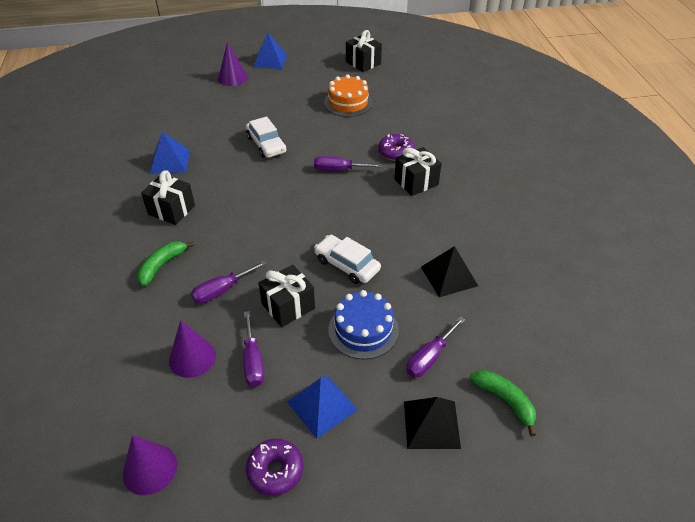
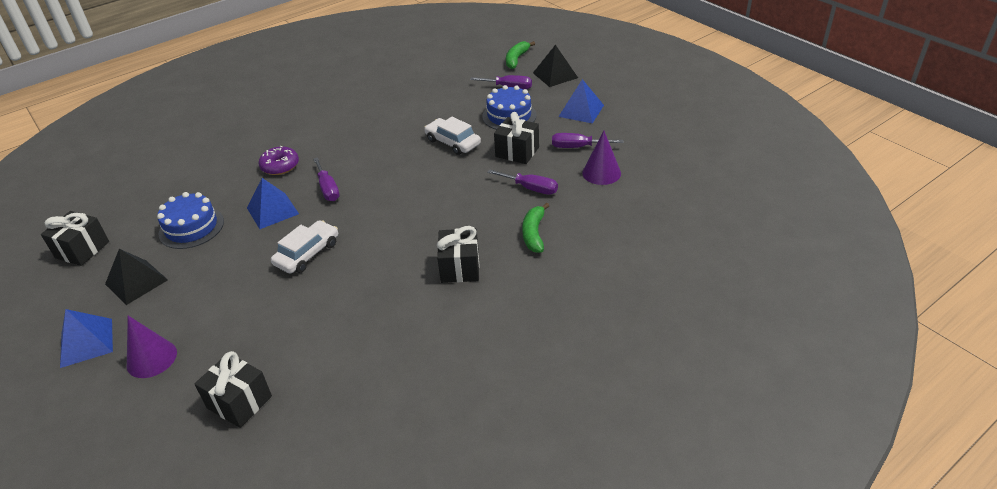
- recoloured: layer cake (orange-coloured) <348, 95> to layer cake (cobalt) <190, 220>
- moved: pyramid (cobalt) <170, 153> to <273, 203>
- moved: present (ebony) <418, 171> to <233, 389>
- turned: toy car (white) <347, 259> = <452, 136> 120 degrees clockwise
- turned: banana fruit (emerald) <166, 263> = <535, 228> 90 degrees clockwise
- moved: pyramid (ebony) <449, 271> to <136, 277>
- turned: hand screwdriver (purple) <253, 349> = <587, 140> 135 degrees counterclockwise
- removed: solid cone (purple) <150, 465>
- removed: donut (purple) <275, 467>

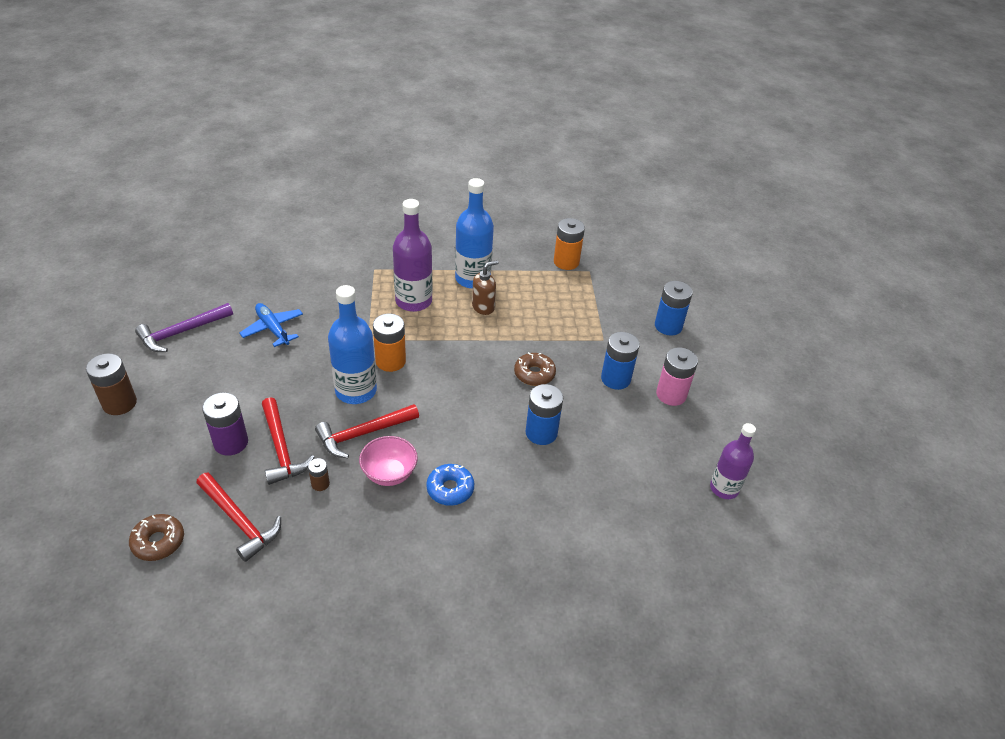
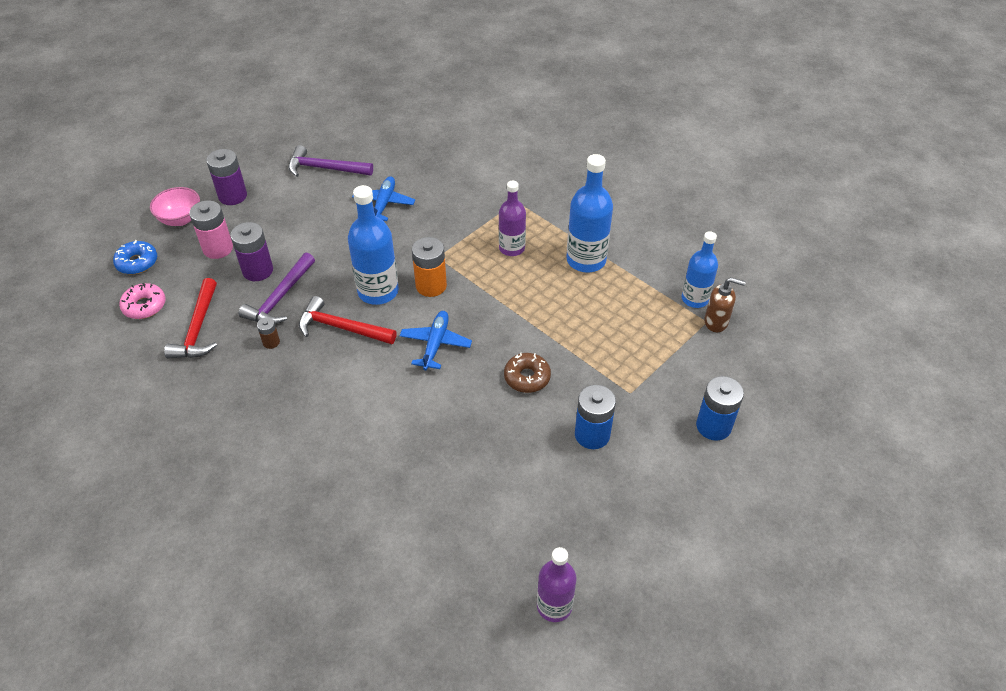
- resized: flask (purple) <412, 255> = <512, 218> x0.66
- replaced: battery (orange-coloured) <569, 244> to flask (cobalt) <700, 269>
- moved: pump bottle (russet) <485, 287> to <725, 304>
- moved: battery (rosy) <677, 376> to <211, 229>
- recoloured: battery (russet) <111, 384> to battery (purple) <226, 177>
- removed: battery (cobalt) <544, 414>
- recoloured: carpenter's hammer (crimson) <288, 441> to carpenter's hammer (purple) <277, 288>
- moved: bowl (rosy) <388, 461> to <175, 206>
- moved: donut (cobalt) <450, 485> to <135, 257>
- recoloured: donut (russet) <156, 537> to donut (rosy) <142, 301>
- added: aeroplane (cobalt) <436, 340>

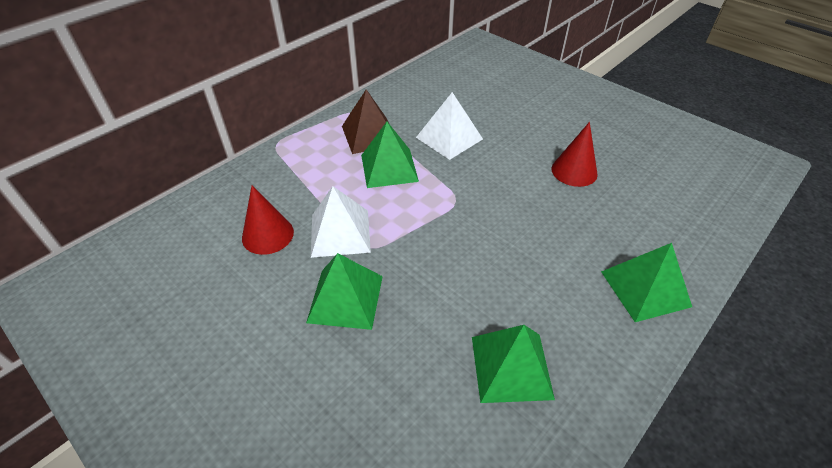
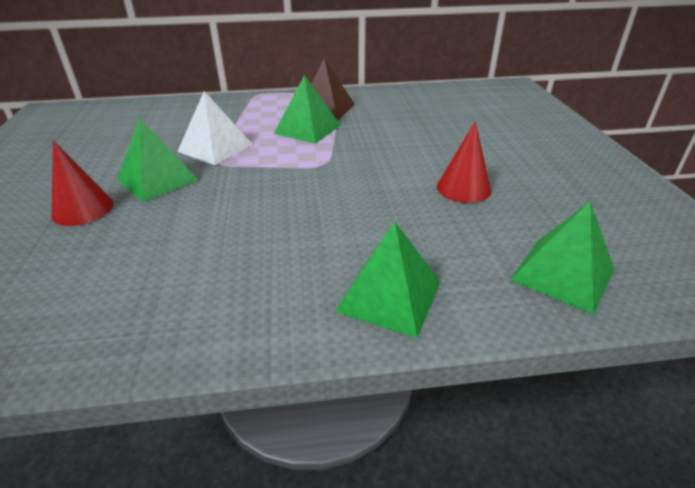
- removed: pyramid (white) <449, 126>
- moved: solid cone (crimson) <268, 220> to <82, 183>
- moved: pyramid (emerald) <513, 364> to <562, 258>

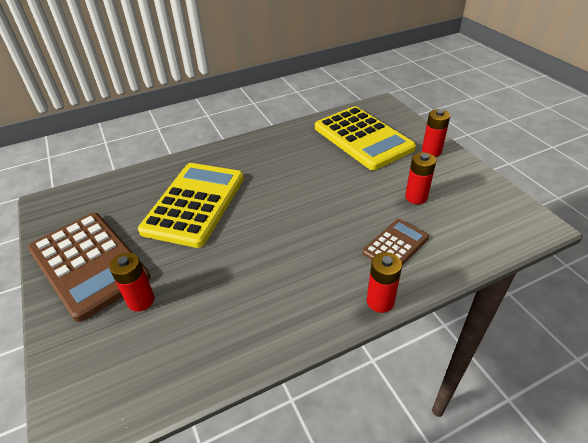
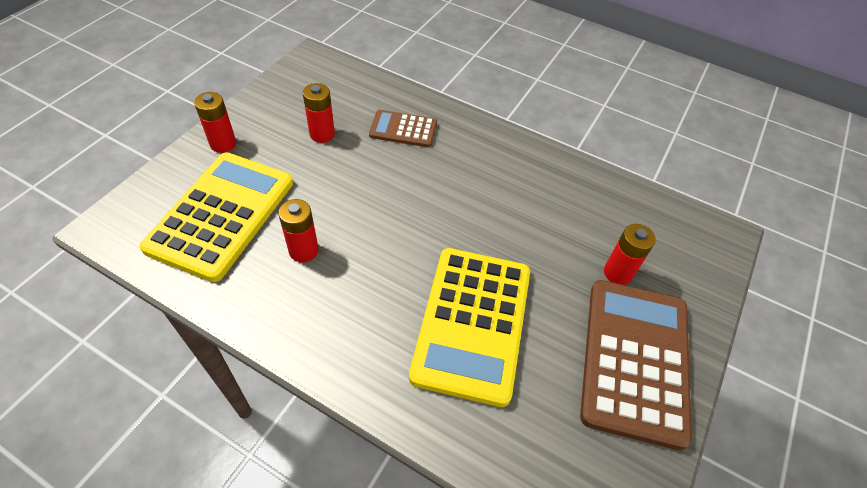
- turned: pocket calculator (bright yellow) <191, 205> = <469, 327> 60 degrees counterclockwise
- moved: battery (crimson) <384, 282> to <298, 230>

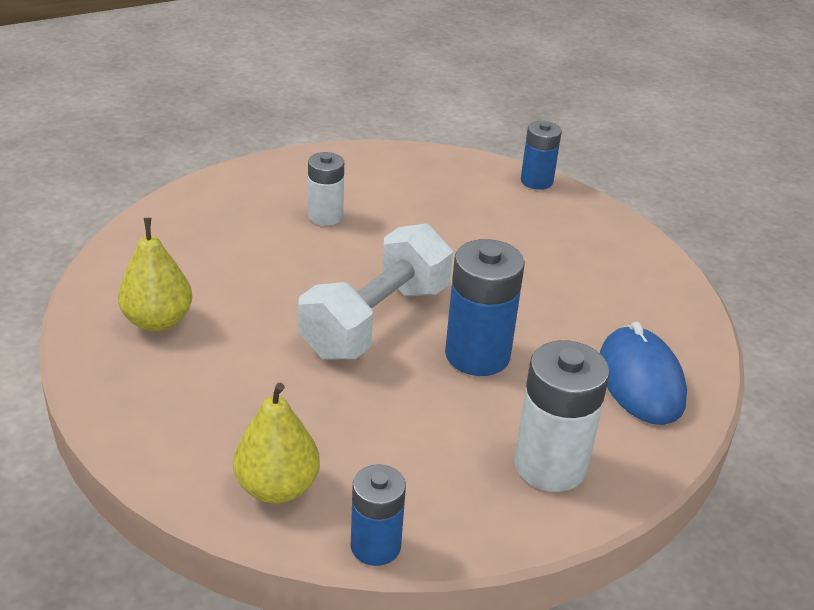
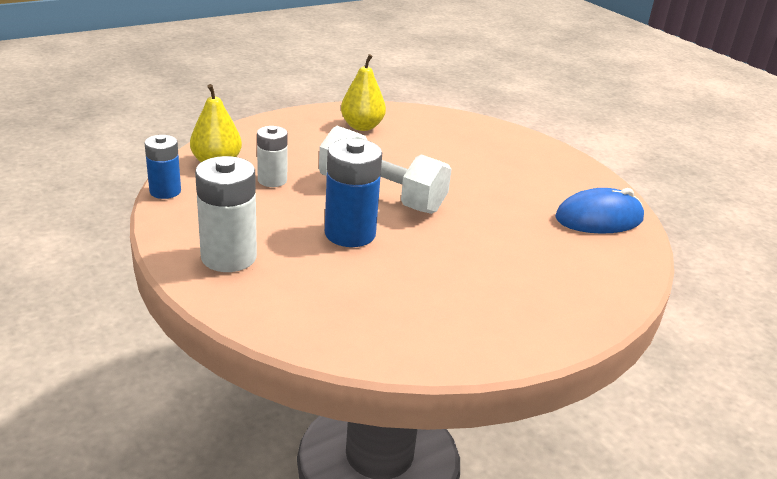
- removed: battery (cobalt) <541, 155>
- moved: battery (white) <326, 189> to <272, 156>
- moved: computer mouse (cobalt) <643, 373> to <599, 211>

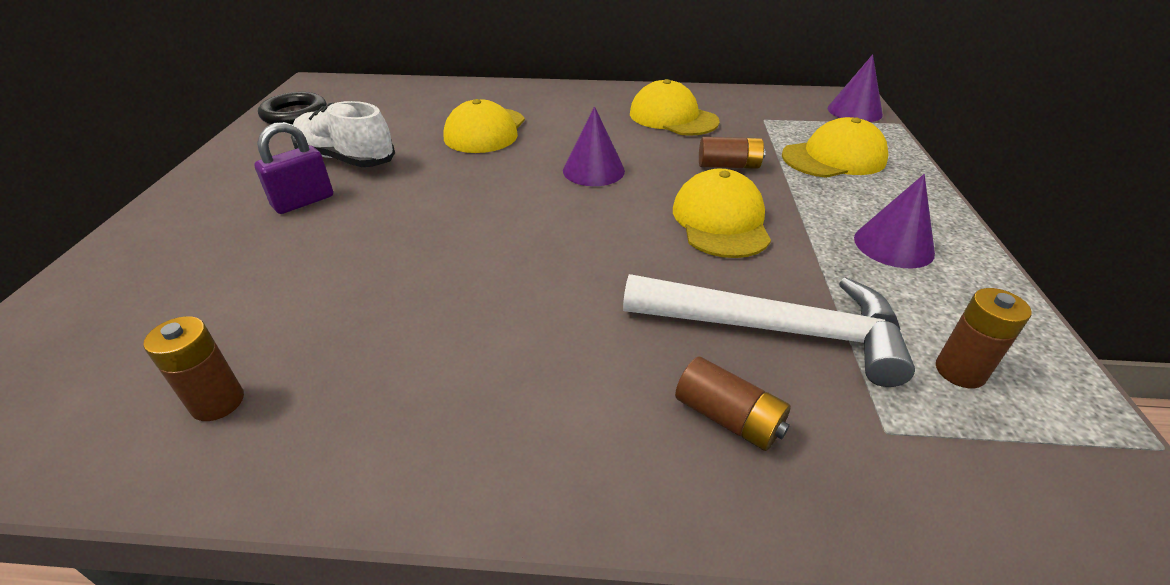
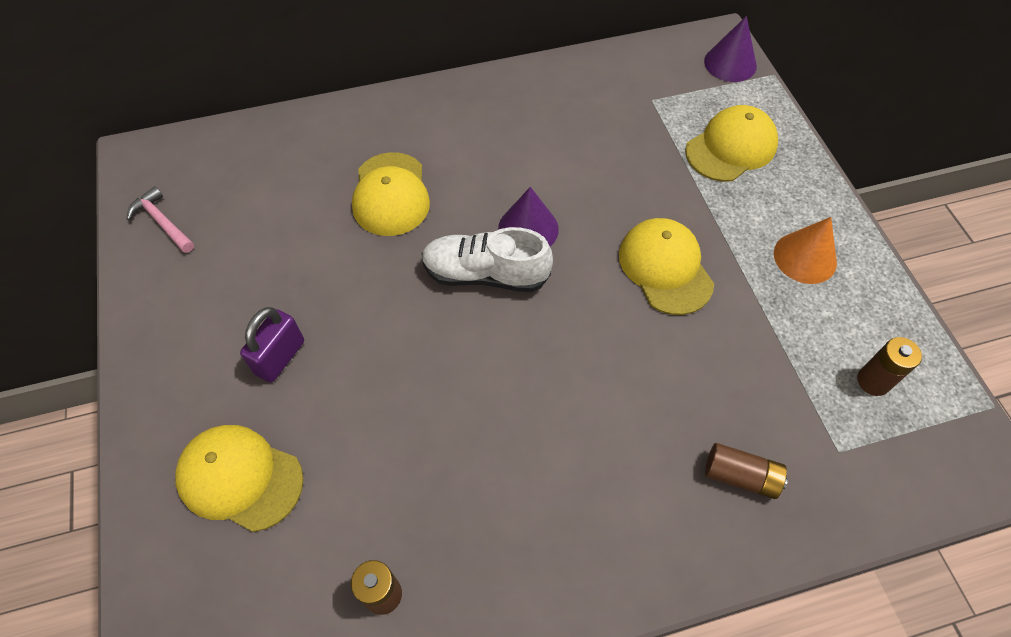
- moved: cap (bright yellow) <675, 107> to <239, 478>
- replaced: hoop (ebony) <292, 108> to carpenter's hammer (rosy) <160, 220>
- moved: sneaker (white) <343, 134> to <487, 259>
- removed: battery (russet) <732, 153>
- recoloured: solid cone (purple) <894, 221> to solid cone (orange-coloured) <805, 250>
- removed: carpenter's hammer (white) <769, 330>

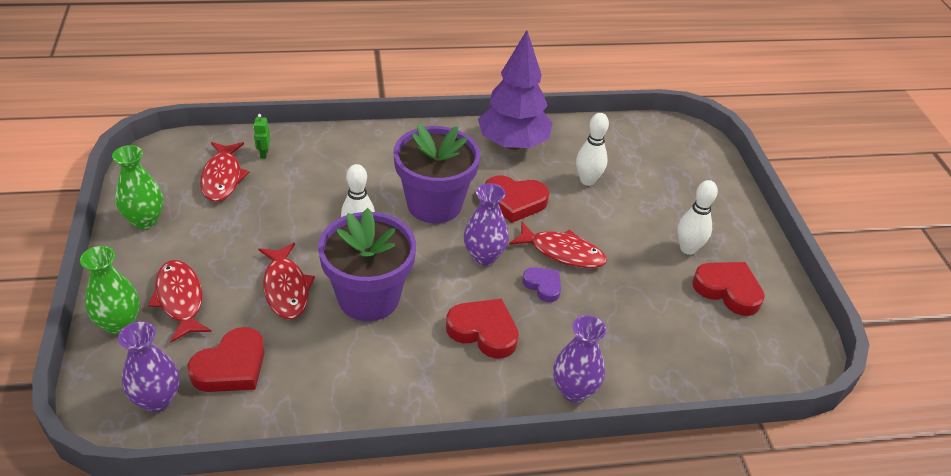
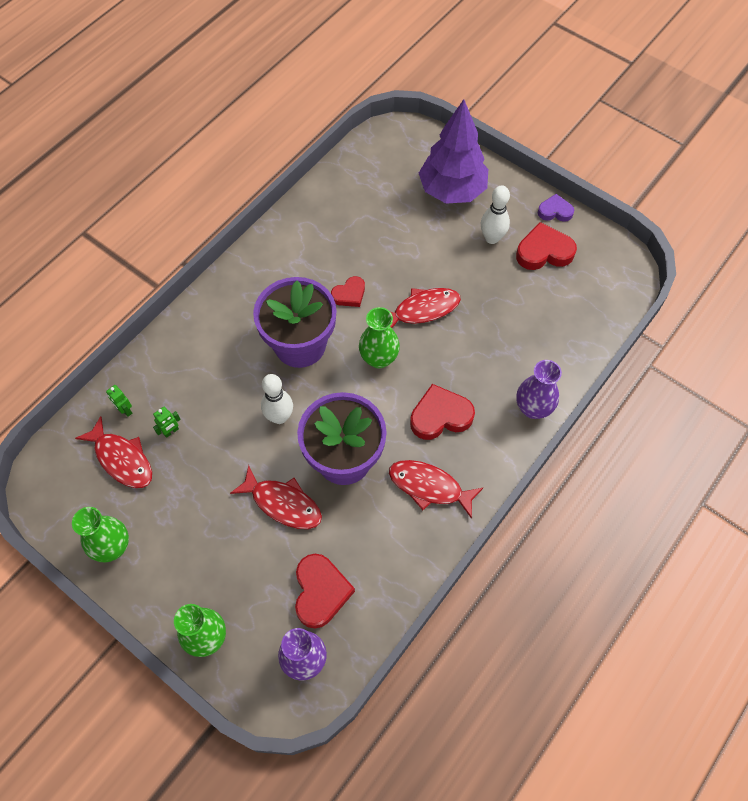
- moved: tree (purple) <515, 90> to <453, 151>
- removed: skittle (white) <592, 149>
- resized: heart shape (crimson) <517, 199> = <348, 291> x0.61
- recoloured: vase (purple) <486, 224> to vase (emerald) <379, 337>
- moved: toy fish (crimson) <180, 301> to <436, 489>
- moved: heart shape (purple) <541, 284> to <556, 208>
- added: robot (emerald) <167, 422>

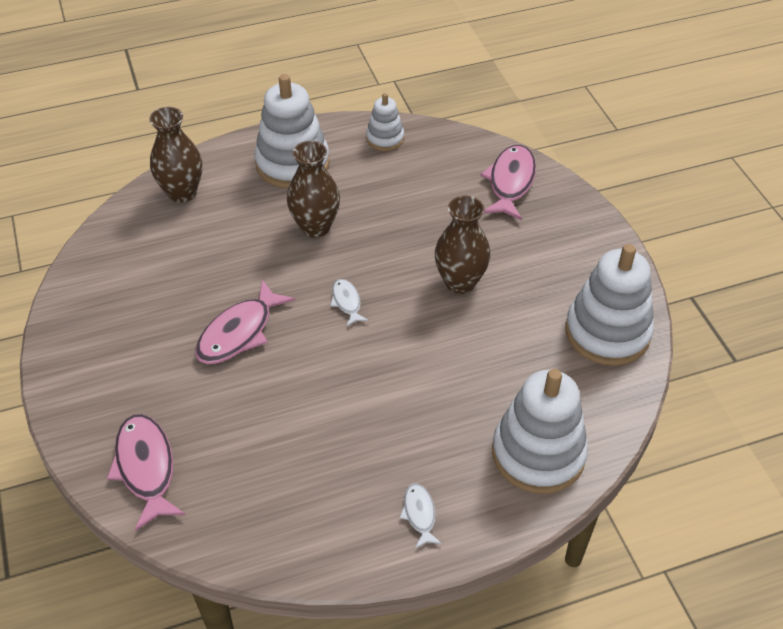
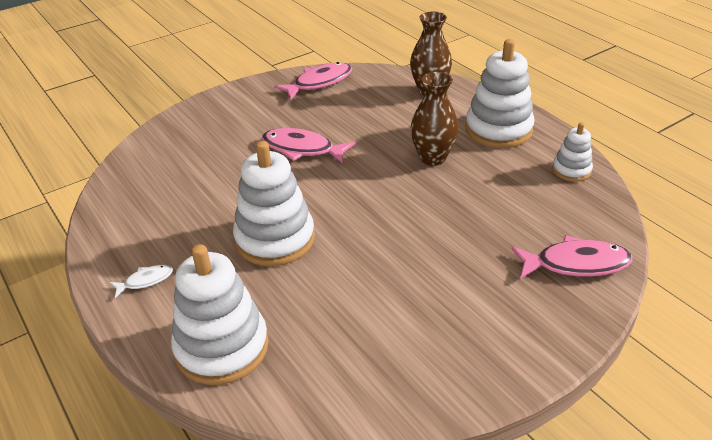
- removed: vase (russet) <462, 245>
- moved: stacking rings (white) <609, 305> to <274, 203>
- removed: toy fish (white) <349, 303>
- moved: toy fish (rosy) <146, 472> to <313, 81>

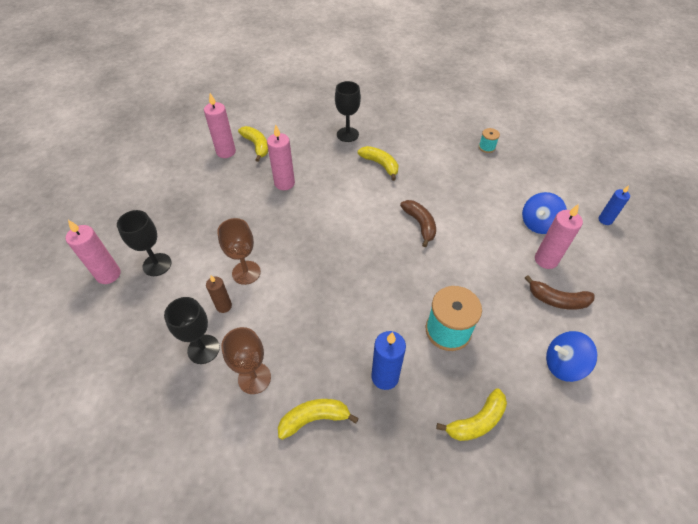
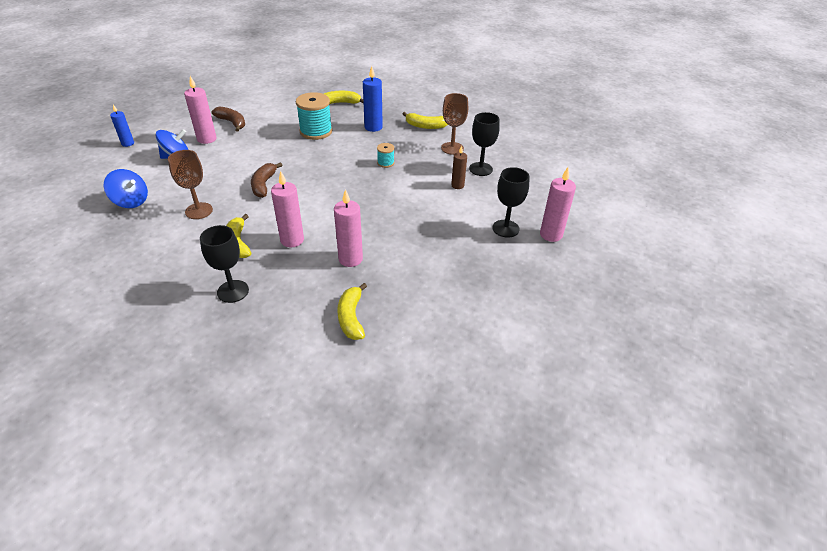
- moved: wax candle (rosy) <220, 125> to <287, 209>
- moved: spool (teal) <489, 140> to <386, 155>
- moved: goblet (russet) <239, 251> to <190, 184>
- moved: spinning top (cobalt) <571, 356> to <126, 188>

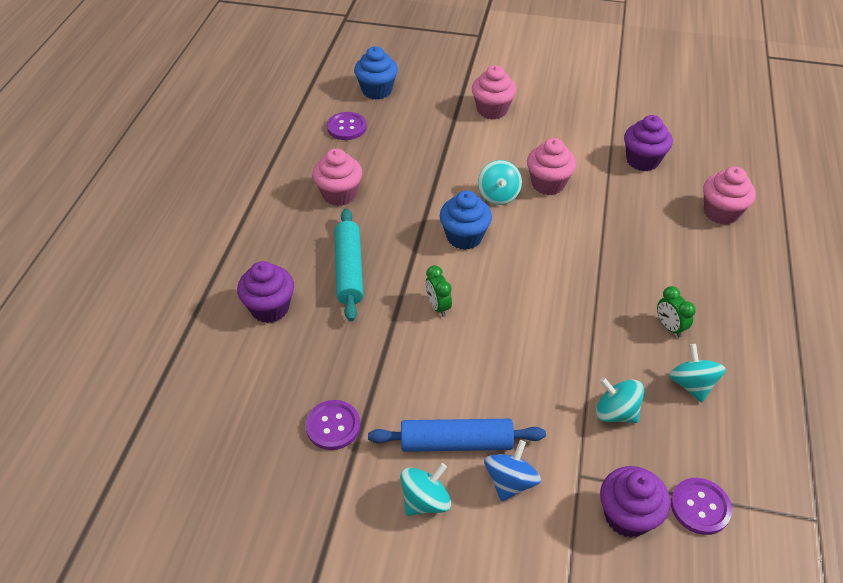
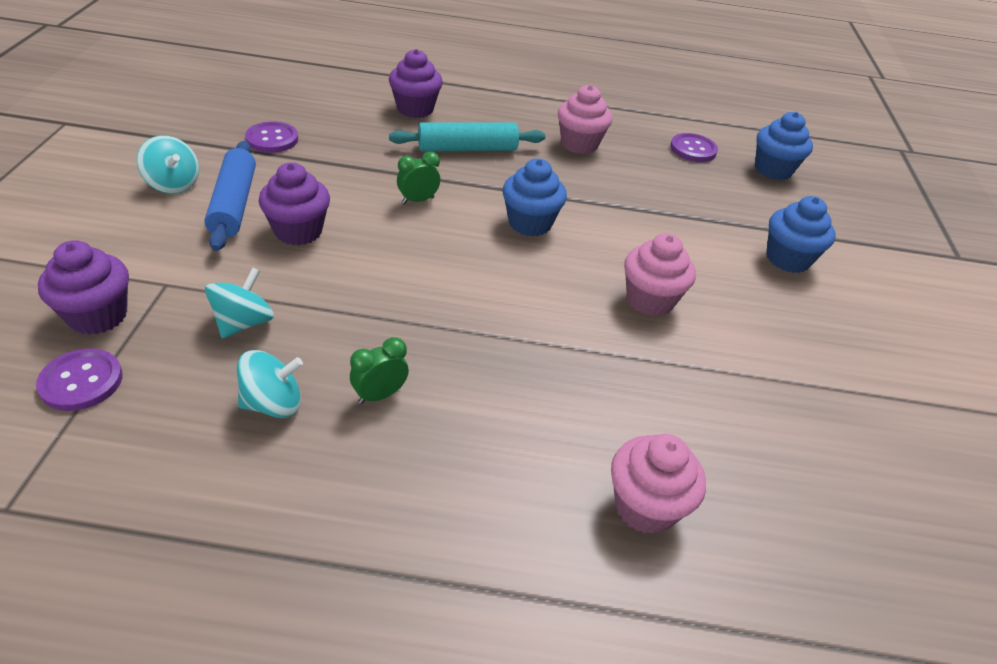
- recoloured: fairy cake (rosy) <494, 92> to fairy cake (cobalt) <801, 234>
- moved: fairy cake (purple) <648, 143> to <294, 203>
- removed: spinning top (teal) <500, 182>
- removed: spinning top (cobalt) <512, 471>

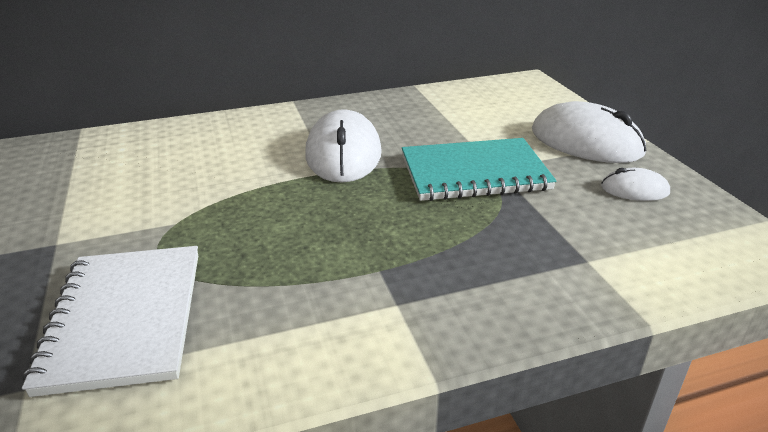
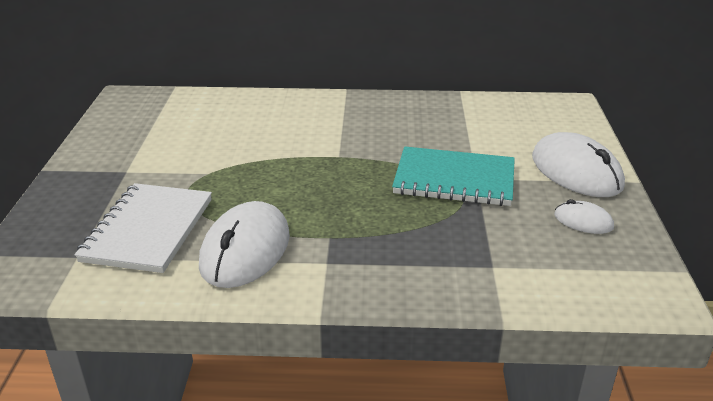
- moved: computer mouse (white) <343, 146> to <244, 244>

